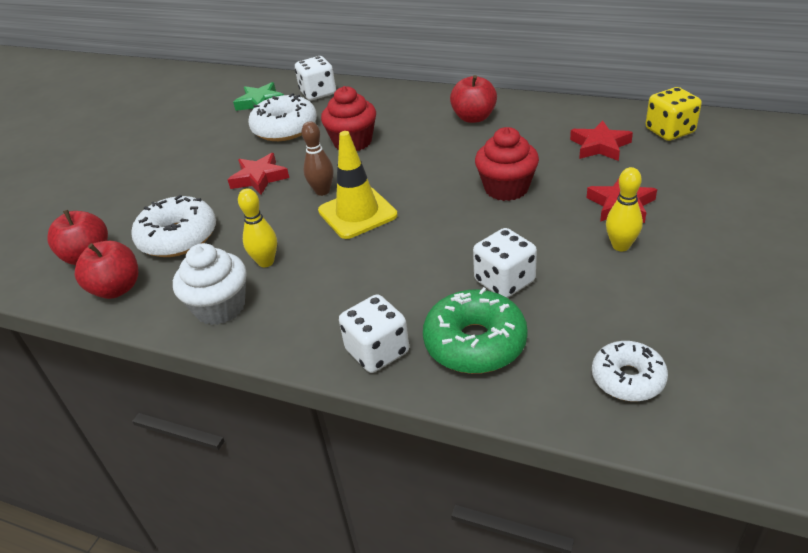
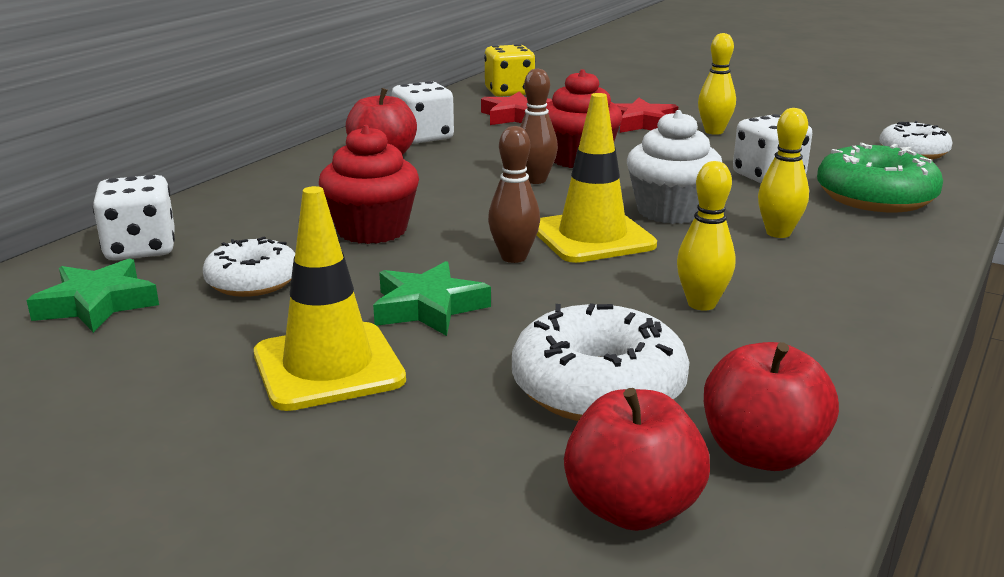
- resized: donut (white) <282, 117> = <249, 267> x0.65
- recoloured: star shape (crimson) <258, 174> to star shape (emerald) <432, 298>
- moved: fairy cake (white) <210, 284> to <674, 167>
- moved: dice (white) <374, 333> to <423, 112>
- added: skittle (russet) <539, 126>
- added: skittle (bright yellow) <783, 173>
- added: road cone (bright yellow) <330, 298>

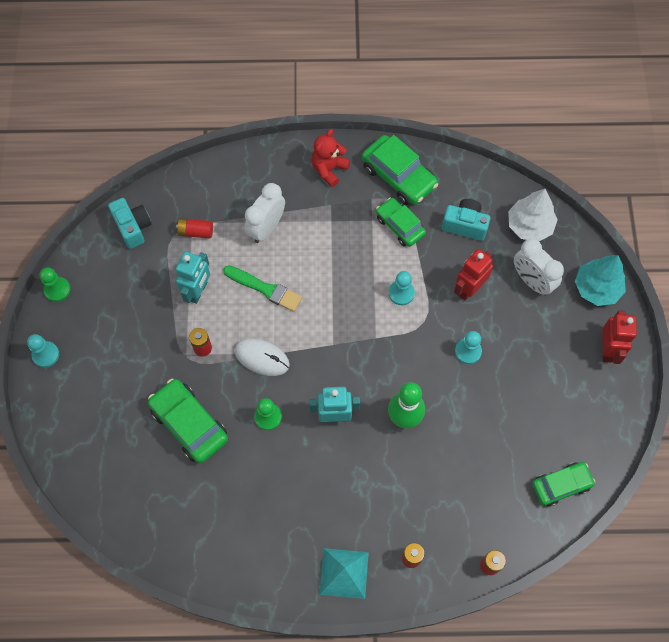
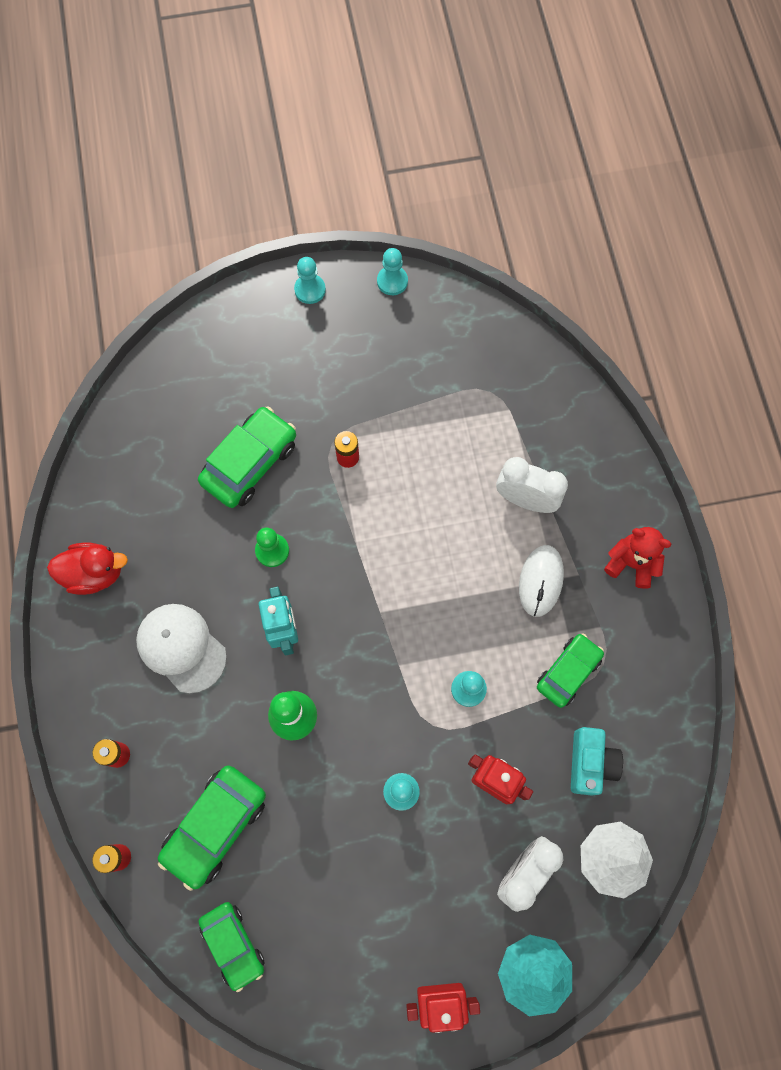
- moved: toy car (emerald) <400, 170> to <212, 828>
- removed: photo camera (teal) <129, 223>
- removed: battery (crimson) <194, 228>
- removed: robot (teal) <193, 277>
- removed: brush (emerald) <262, 288>
- recoloured: pawn (emerald) <55, 284> to pawn (teal) <392, 271>
- moved: computer mouse (white) <262, 357> to <541, 581>
- removed: pyramid (teal) <344, 573>
- added: toy duck (crimson) <87, 569>
- added: cap (white) <181, 648>

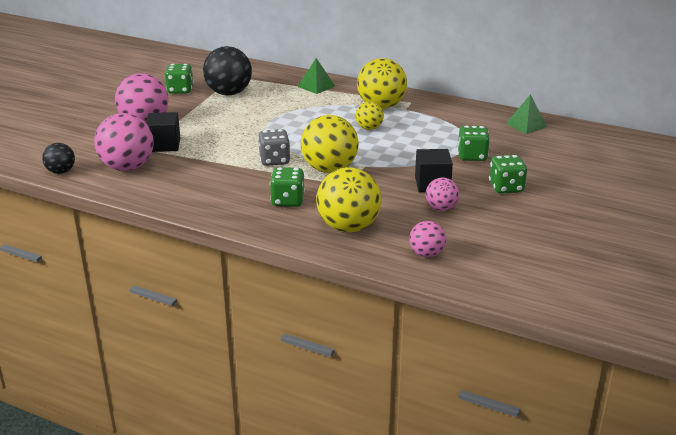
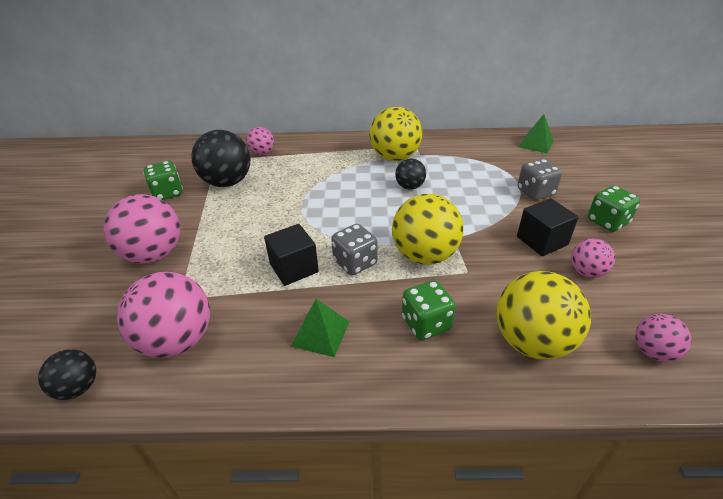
- moved: pyramid (emerald) <316, 76> to <320, 328>
- recoloured: sphere (bright yellow) <369, 116> to sphere (ebony) <410, 174>
- moved: block (ebony) <163, 132> to <291, 255>
- recoloured: dice (emerald) <474, 143> to dice (ash-grey) <540, 179>
- added: sphere (rosy) <260, 141>

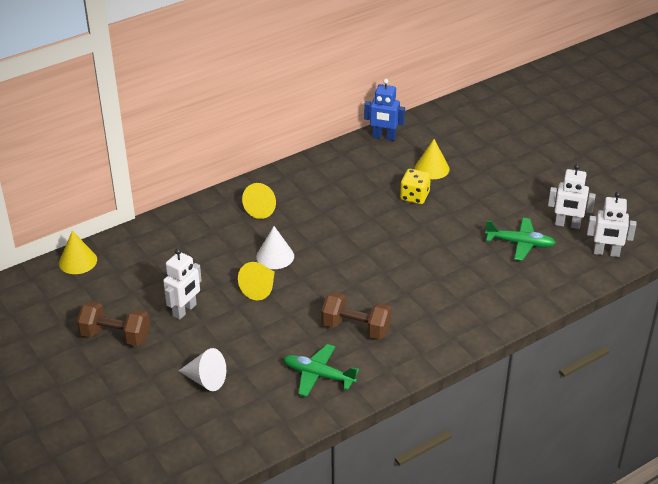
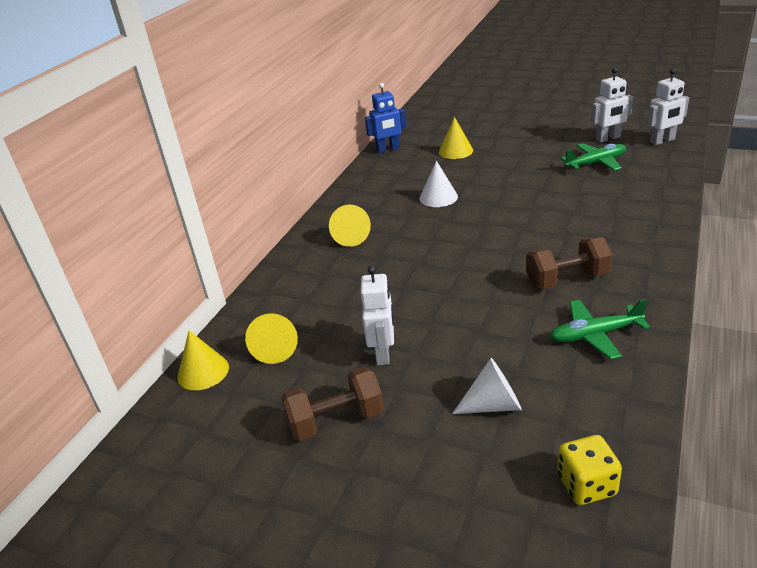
- moved: dice (bright yellow) <415, 186> to <589, 470>
- moved: solid cone (white) <275, 247> to <438, 184>
- moved: solid cone (bright yellow) <256, 281> to <271, 338>

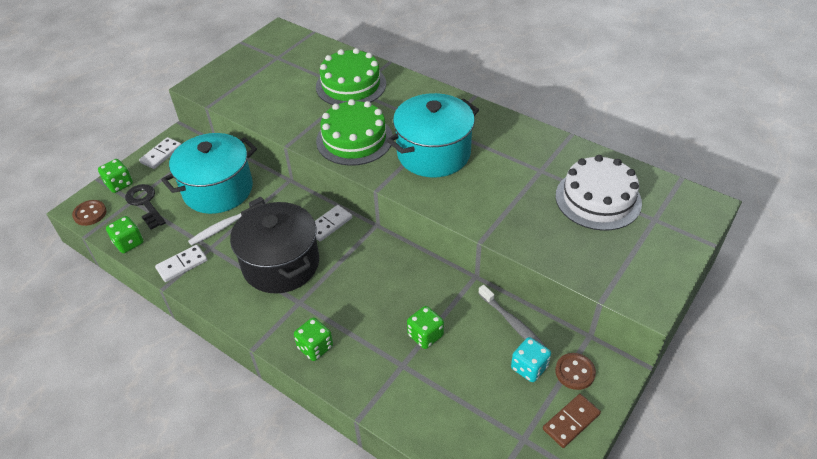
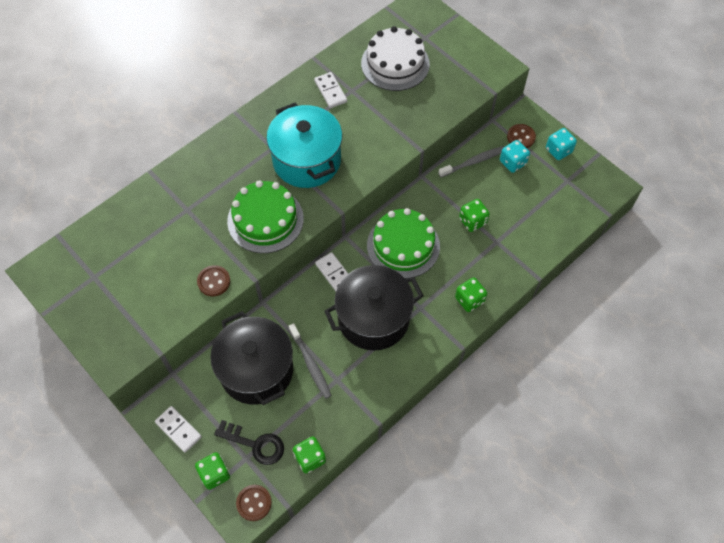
- moved: layer cake (emerald) <351, 76> to <403, 243>
- recoloured: pot (teal) <209, 173> to pot (ebony) <251, 358>
- turned: key (ebony) <145, 207> = <249, 442> 135 degrees counterclockwise
- recoloured: dental brush (white) <226, 221> to dental brush (ash-grey) <310, 361>
- moved: domino tile (white) <181, 263> to <330, 90>
- replaced: domino tile (russet) <572, 421> to dice (teal) <561, 144>
- added: sewing button (russet) <213, 280>

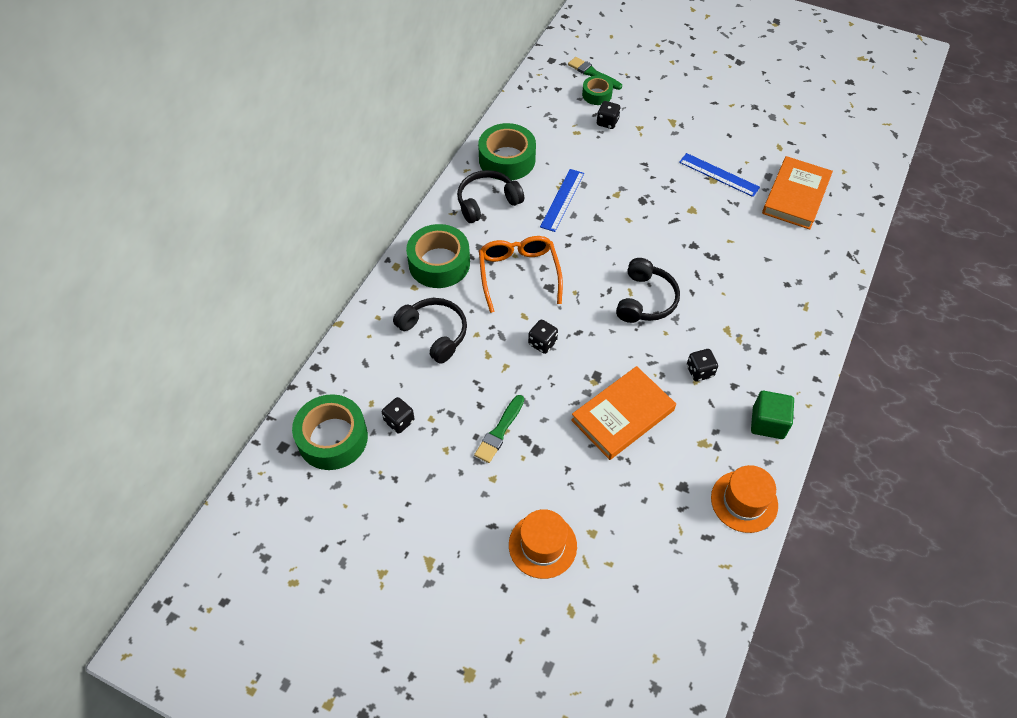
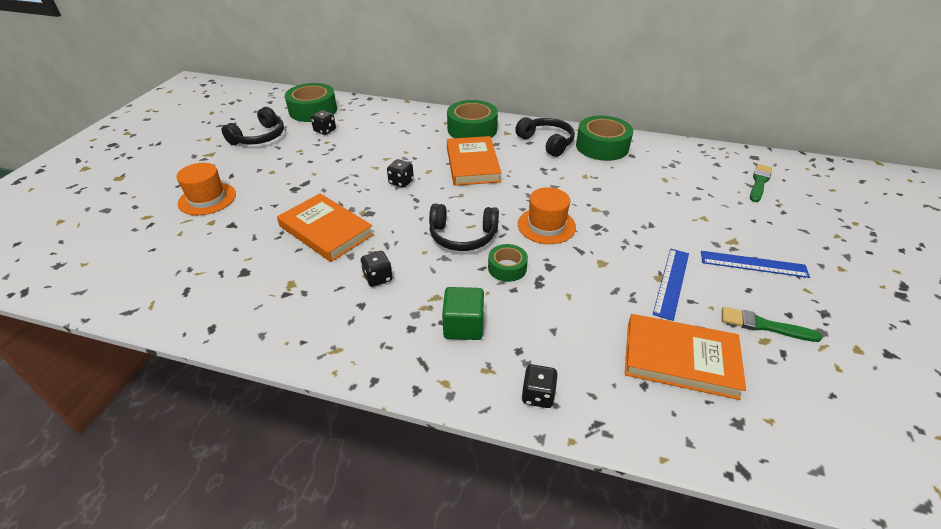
- moved: tape (emerald) <597, 90> to <508, 263>
- moved: dice (ebony) <608, 115> to <539, 386>
- moved: measuring stick (cobalt) <562, 200> to <755, 264>
- replaced: glasses (orange-coloured) <521, 274> to hardcover (orange-coloured) <474, 161>
- moved: headset (ebony) <430, 331> to <252, 126>
- moved: block (emerald) <772, 415> to <463, 313>
- moved: brush (emerald) <499, 429> to <772, 324>
- moved: top hat (orange-coloured) <744, 499> to <547, 215>

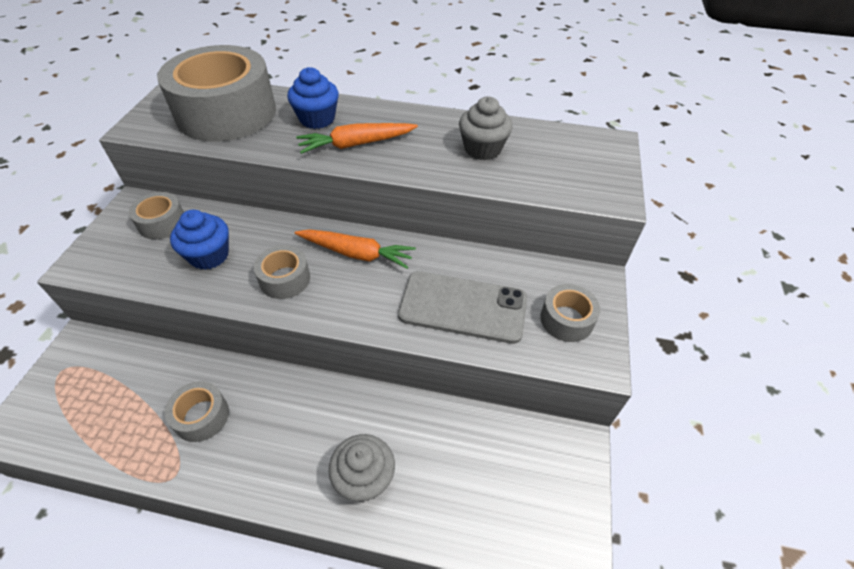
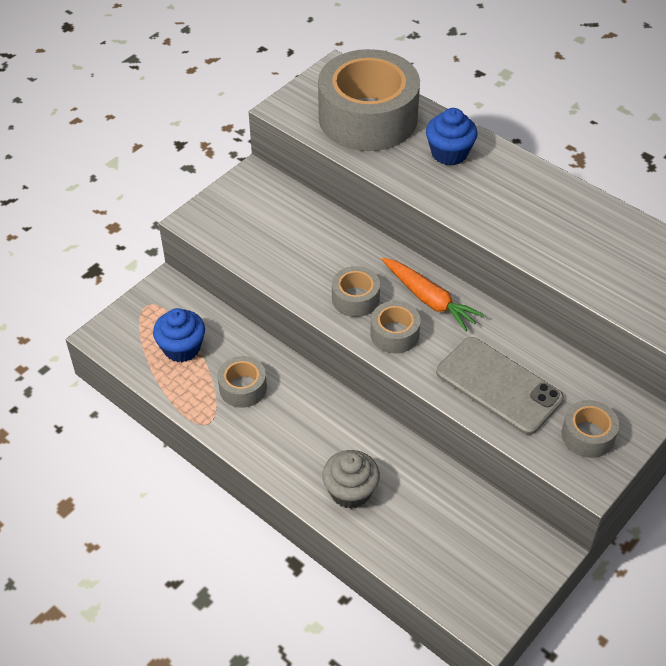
- removed: fairy cake (ash-grey) <486, 128>
- removed: carrot (orange-coloured) <357, 138>
- moved: tape (ash-grey) <156, 215> to <395, 327>
- moved: fairy cake (cobalt) <199, 240> to <179, 335>

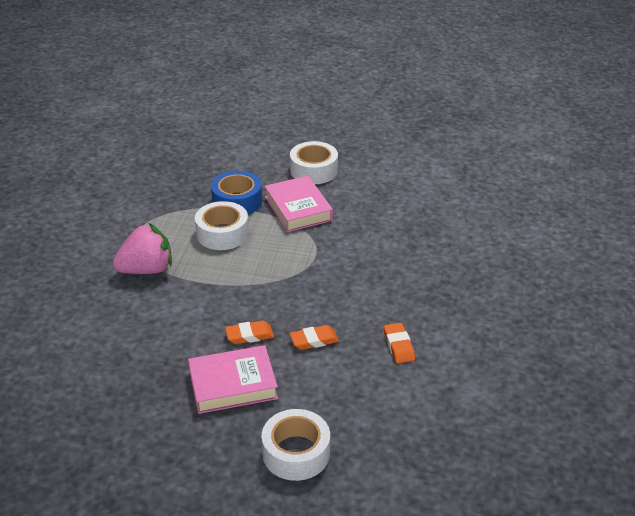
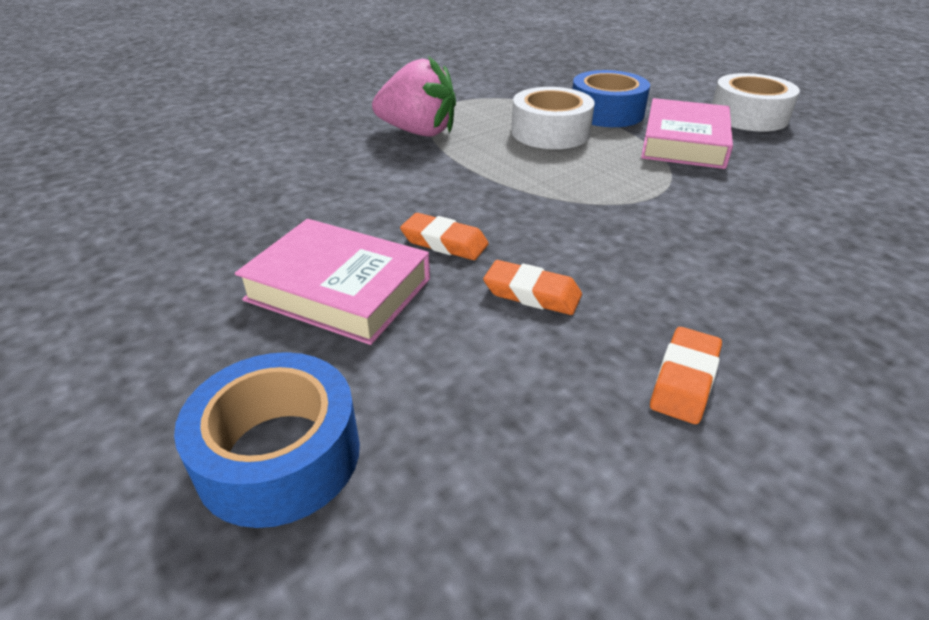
- recoloured: tape (white) <296, 445> to tape (cobalt) <267, 440>

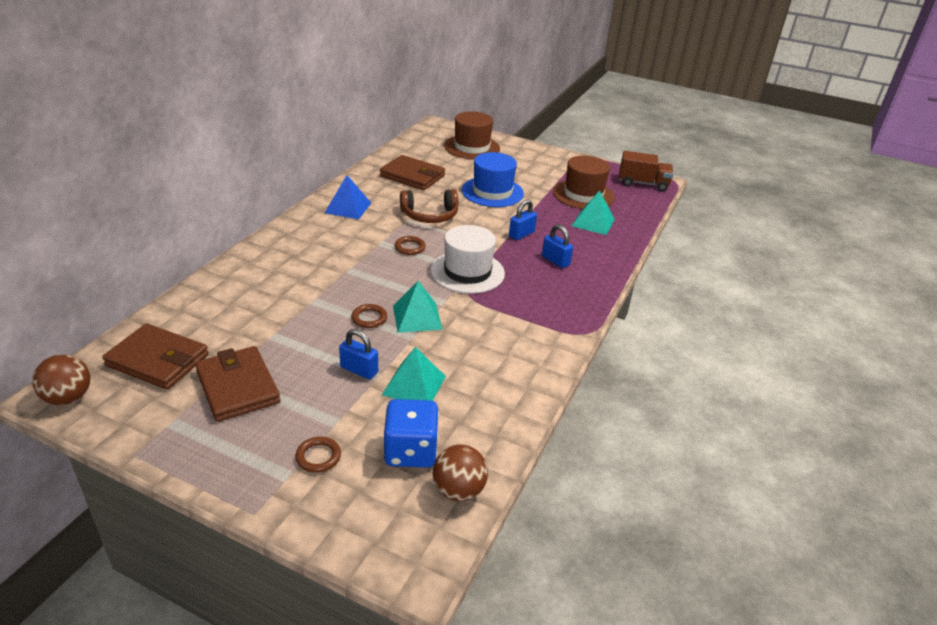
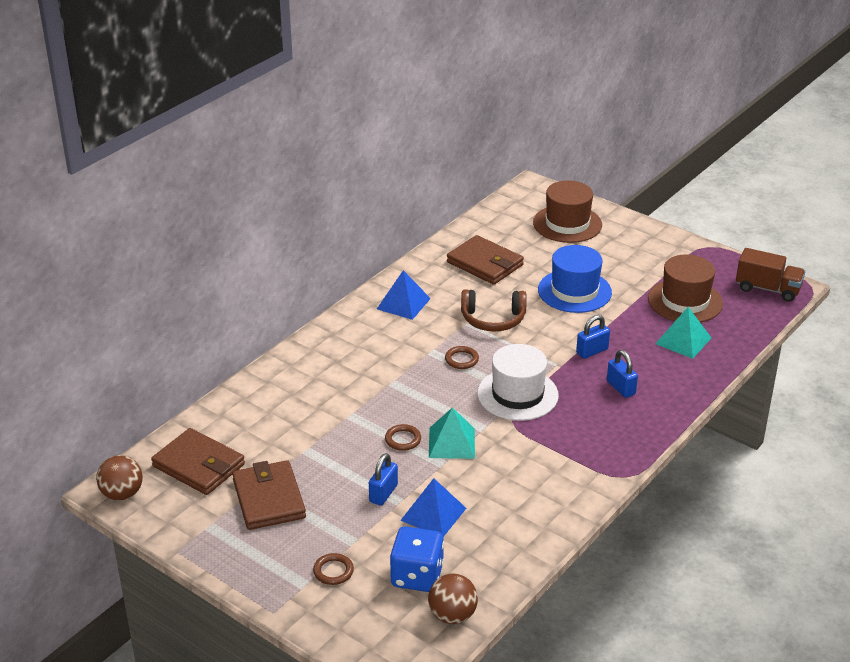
- turned: lock (cobalt) <358, 354> = <383, 479> 75 degrees clockwise
- recoloured: pyramid (teal) <414, 374> to pyramid (cobalt) <433, 507>

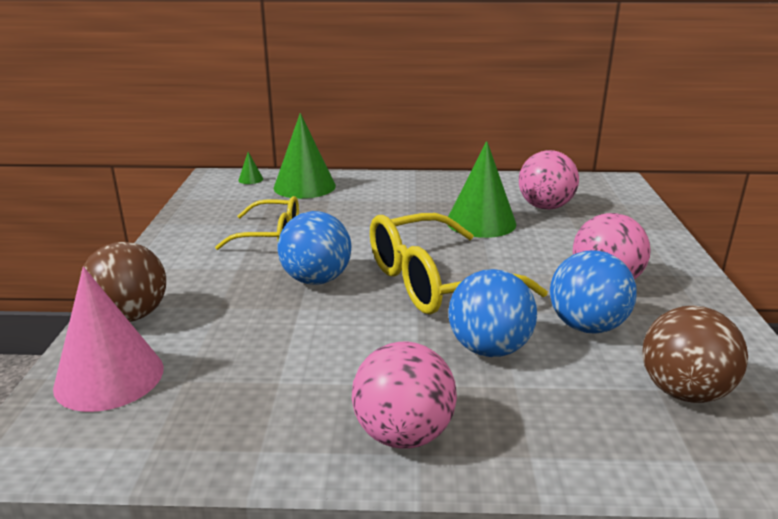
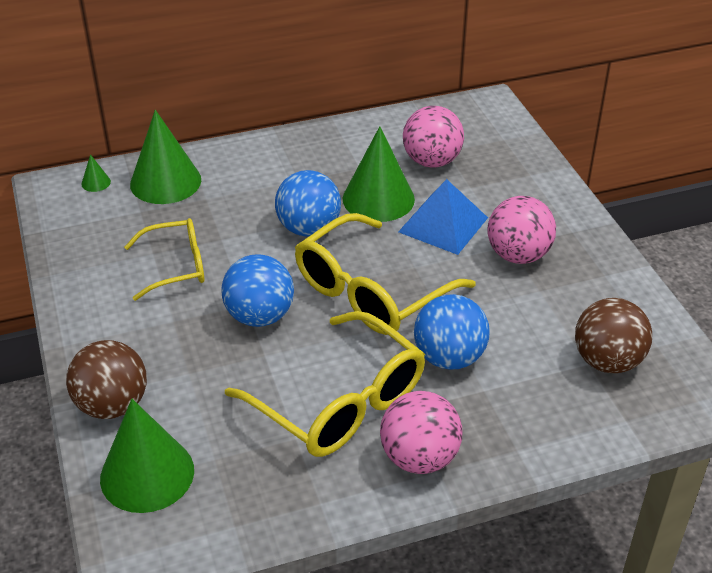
- moved: sphere (cobalt) <593, 292> to <308, 203>
- recoloured: solid cone (rosy) <108, 339> to solid cone (emerald) <147, 456>
- added: pyramid (cobalt) <443, 217>
- added: glasses (bright yellow) <325, 384>

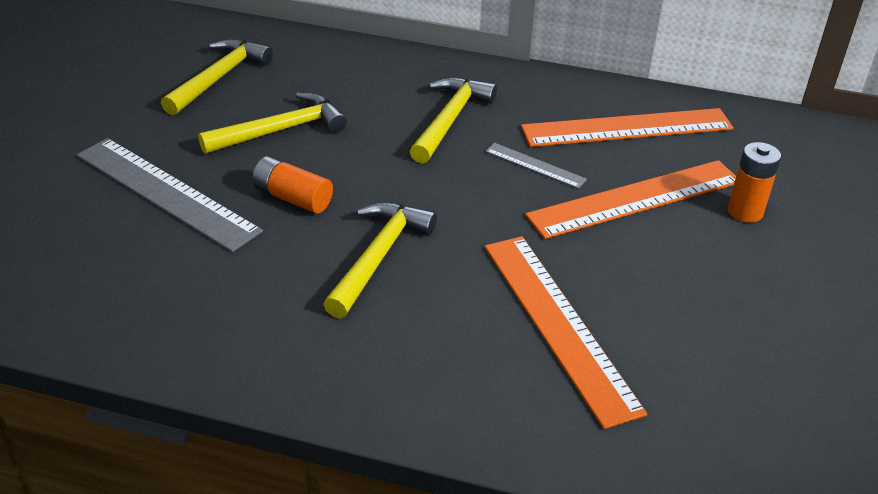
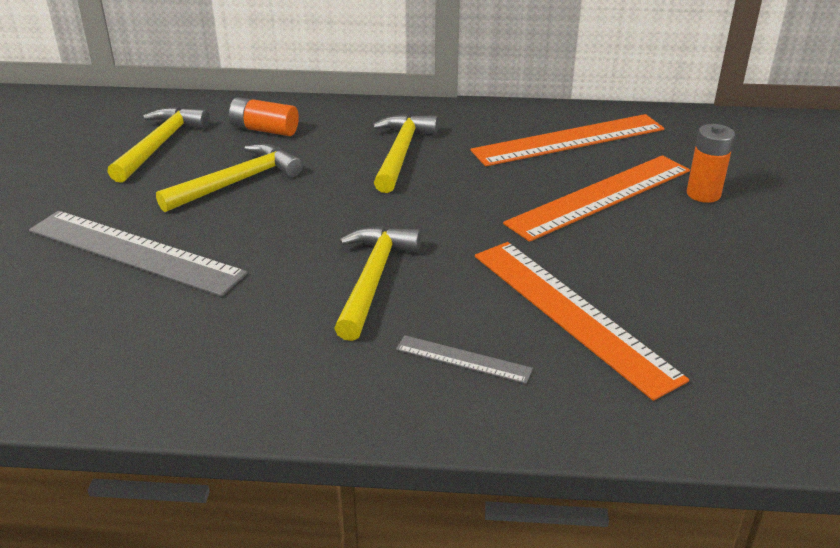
- moved: measuring stick (ash-grey) <536, 166> to <464, 359>
- moved: battery (orange-coloured) <292, 185> to <264, 116>

